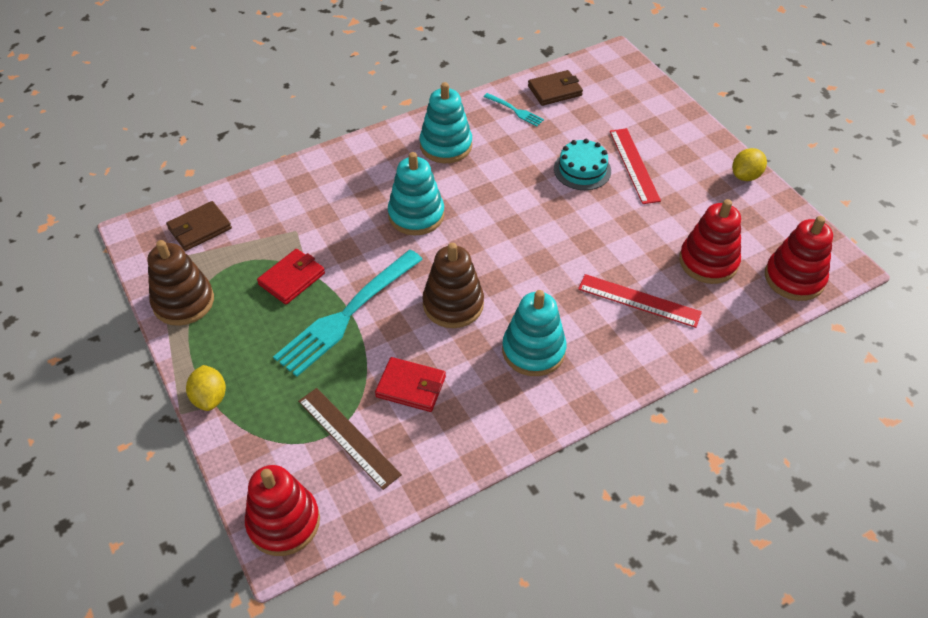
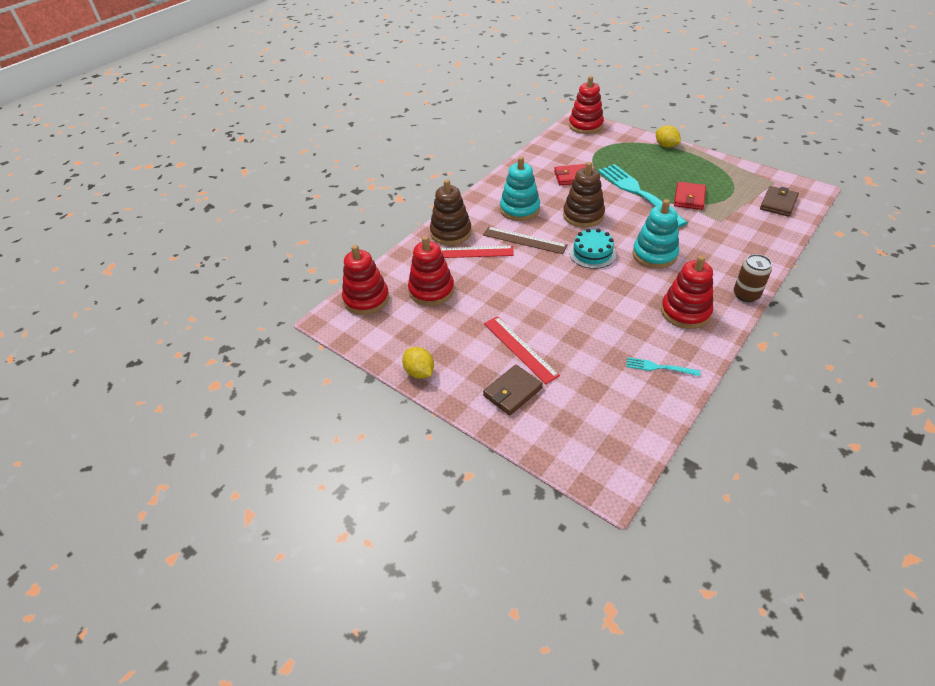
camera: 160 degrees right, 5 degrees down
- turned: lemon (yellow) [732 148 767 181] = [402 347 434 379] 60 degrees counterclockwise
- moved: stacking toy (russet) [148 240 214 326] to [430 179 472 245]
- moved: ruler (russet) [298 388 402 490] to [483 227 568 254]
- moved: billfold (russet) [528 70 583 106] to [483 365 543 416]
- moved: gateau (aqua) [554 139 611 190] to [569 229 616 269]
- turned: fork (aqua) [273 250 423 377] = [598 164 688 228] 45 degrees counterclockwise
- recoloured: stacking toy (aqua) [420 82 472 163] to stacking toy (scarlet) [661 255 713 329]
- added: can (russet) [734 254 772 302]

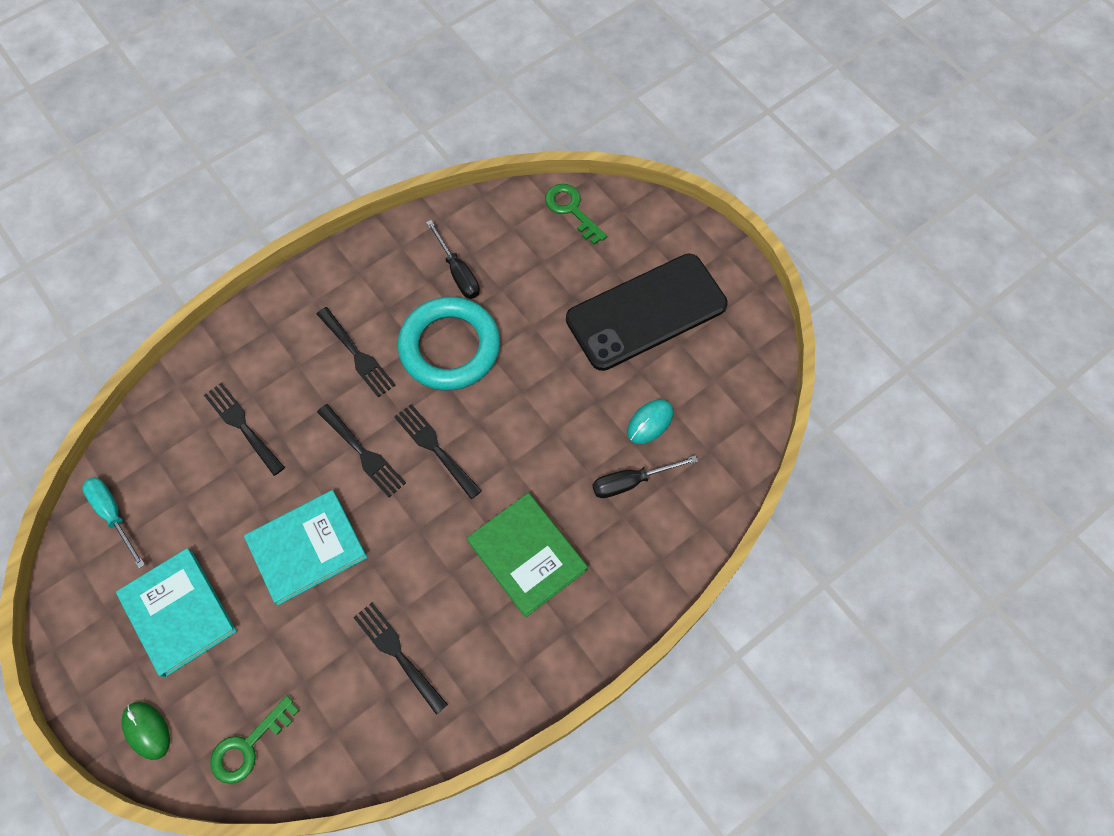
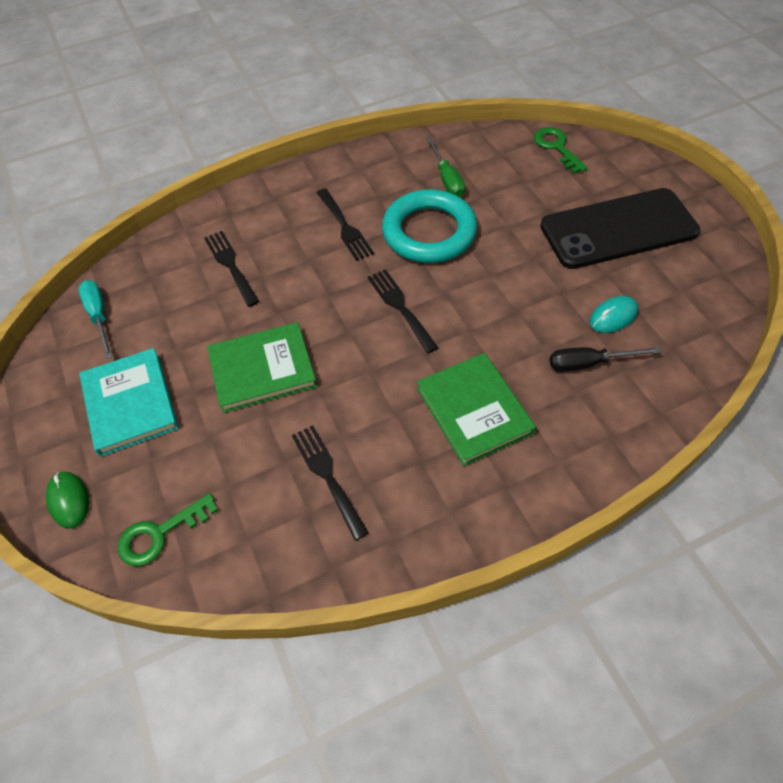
camera: 15 degrees right, 10 degrees down
- recoloured: hardback (aqua) [244 490 367 605] to hardback (leaf-green) [207 322 317 413]
- recoloured: screwdriver (jet-black) [426 220 480 299] to screwdriver (leaf-green) [426 137 465 197]
- removed: fork (jet-black) [317 404 406 497]

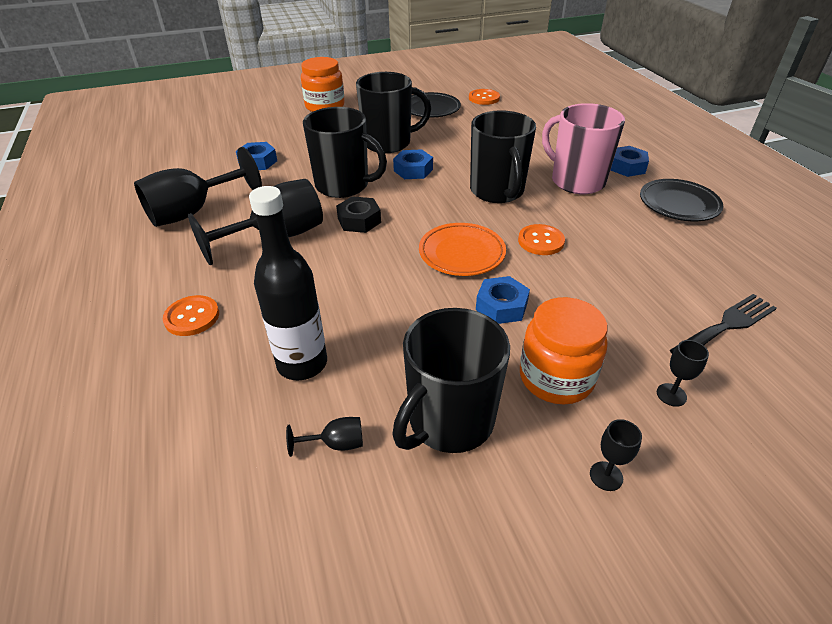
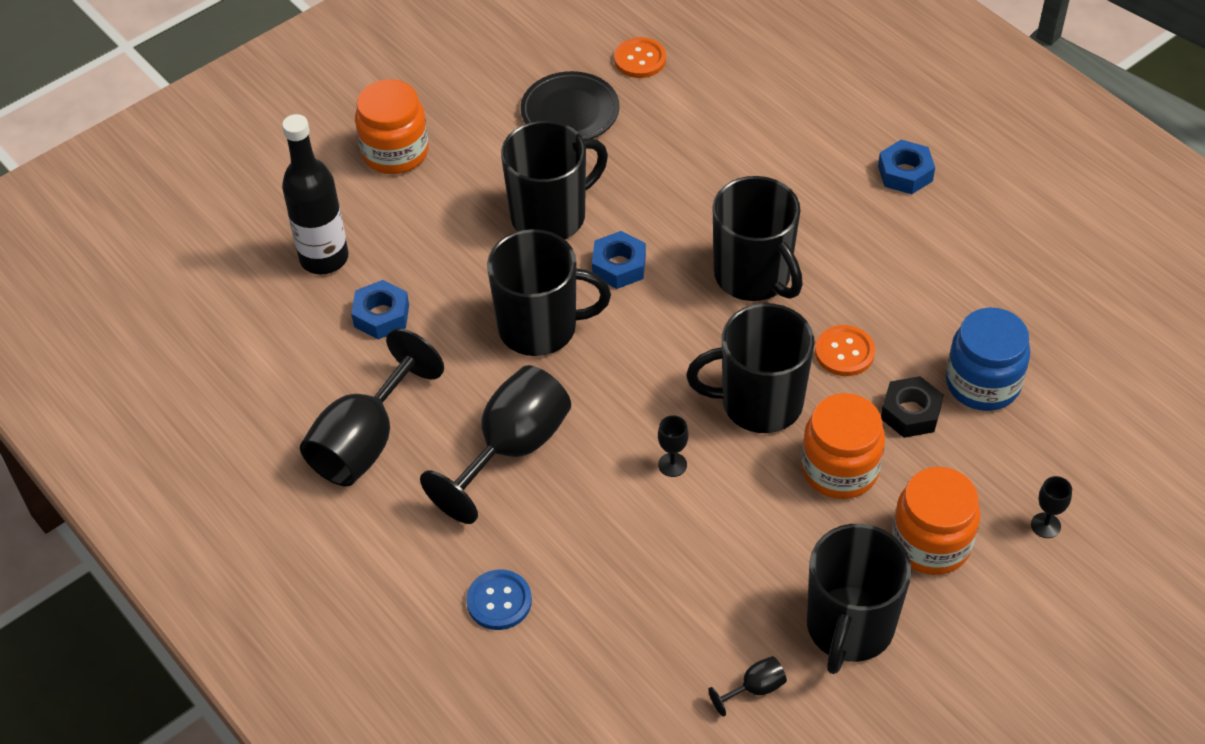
camera: 20 degrees left, 10 degrees up
- moved: bottle (jet-black) [249 186 327 380] to [282 114 348 274]
- recoloured: sewing button (bright orange) [163 295 219 336] to sewing button (cobalt) [466 569 532 630]
- moved: wine glass (jet-black) [590 419 642 491] to [658 415 688 477]
- replaced: plate (bright orange) [419 223 506 276] to tea mug (jet-black) [686 303 814 433]
- replaced: nut (cobalt) [476 276 530 324] to jam jar (bright orange) [801 393 885 499]
- moved: nut (jet-black) [336 196 381 233] to [881 376 944 438]
- added: jam jar (cobalt) [946 307 1030 411]
- removed: tea mug (pink) [542 103 625 194]
- removed: plate (jet-black) [640 179 723 221]
- removed: fork (jet-black) [670 294 777 354]

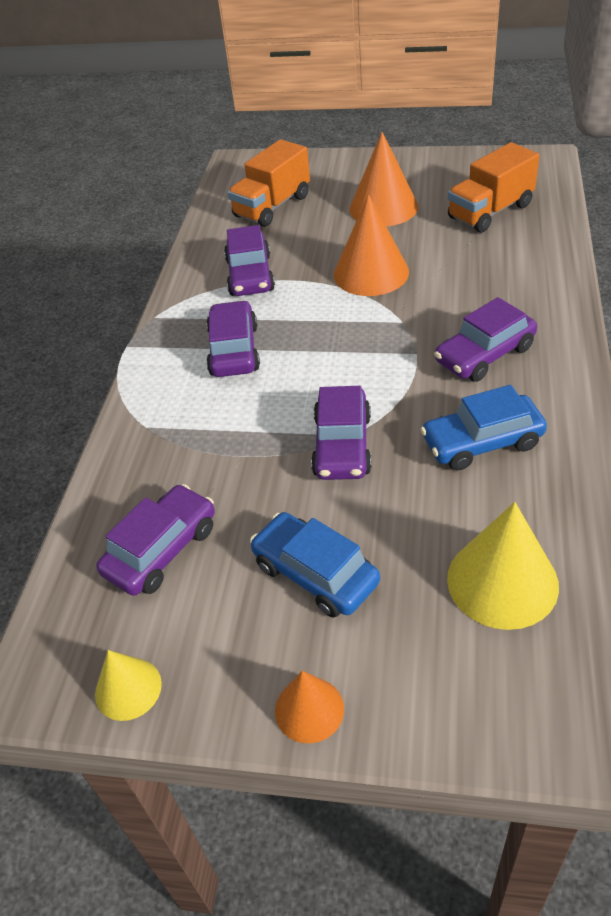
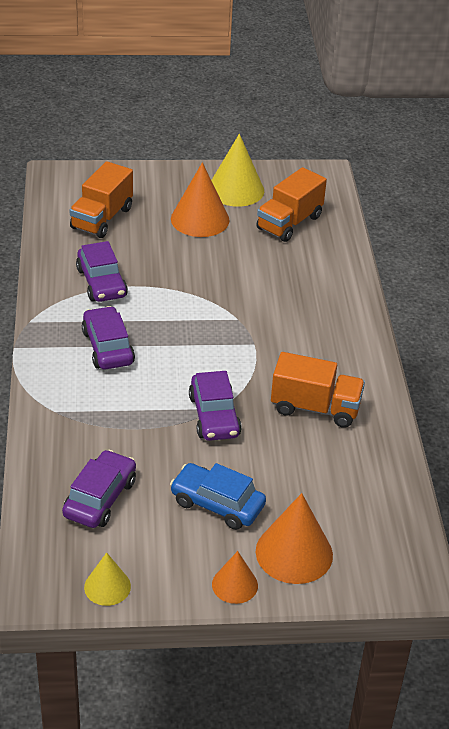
camera: 20 degrees left, 5 degrees down
- moved: solid cone (yellow) [447 502 559 630] to [211 134 264 207]
- moved: solid cone (bright orange) [334 195 409 296] to [256 493 333 584]
- replaced: automobile (cobalt) [421 385 547 471] to truck (bright orange) [271 352 365 428]
- removed: automobile (violet) [434 297 537 382]

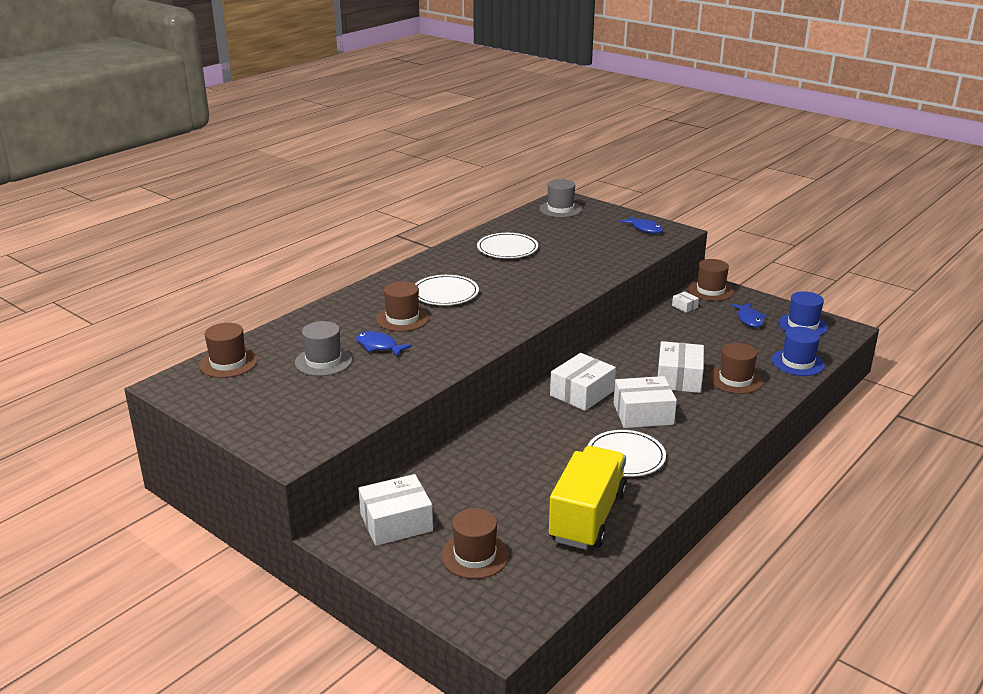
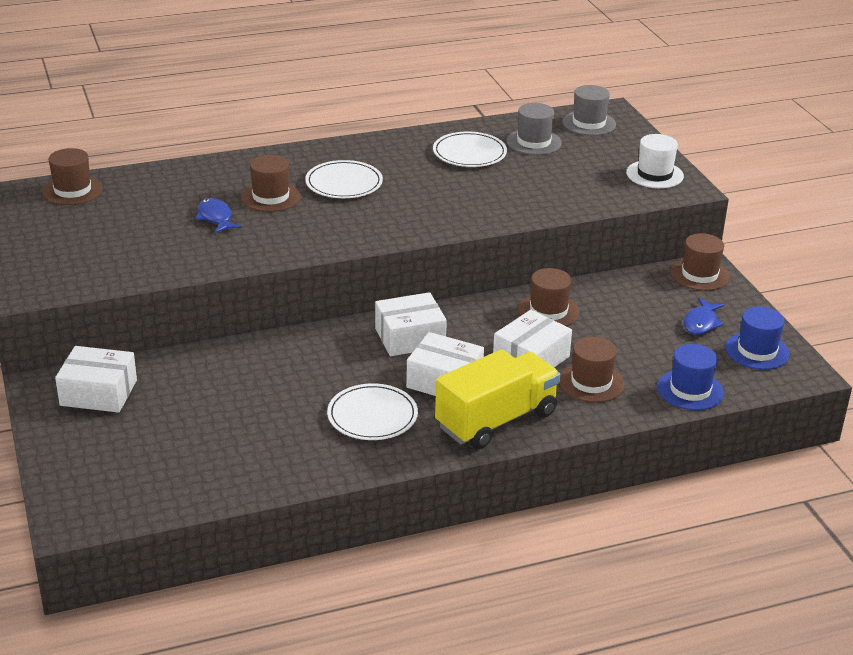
camera: 30 degrees right, 5 degrees up
- moved: truck (yellow) [549 446 627 550] to [435 349 560 449]
- moved: hat (grey) [295 321 352 376] to [507 103 562 155]
- moved: hat (russet) [441 508 509 579] to [518 268 580 326]
- replaced: fish figure (cobalt) [620 216 663 234] to hat (pure white) [626 134 684 188]
- removed: package (pure white) [672 291 699 313]

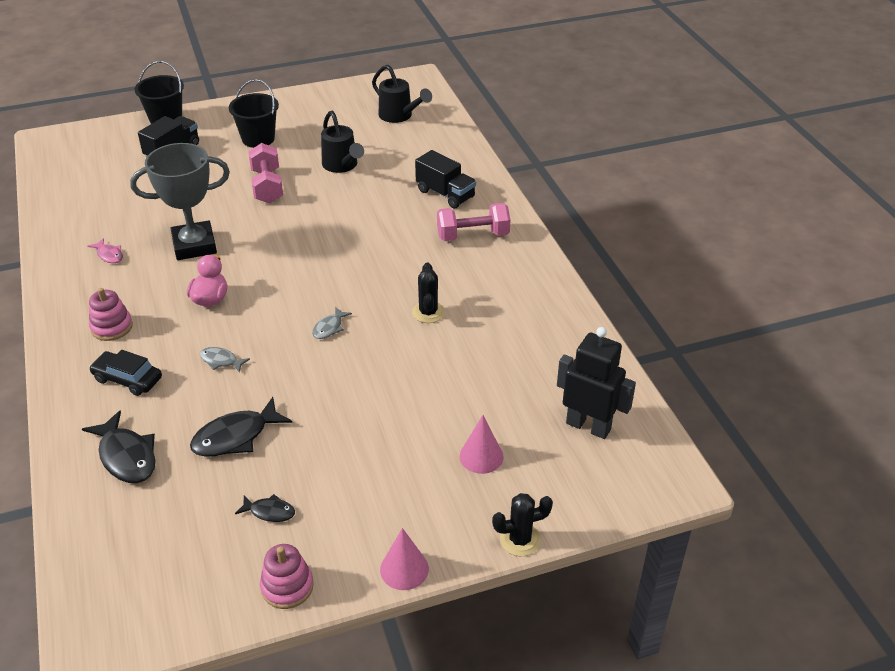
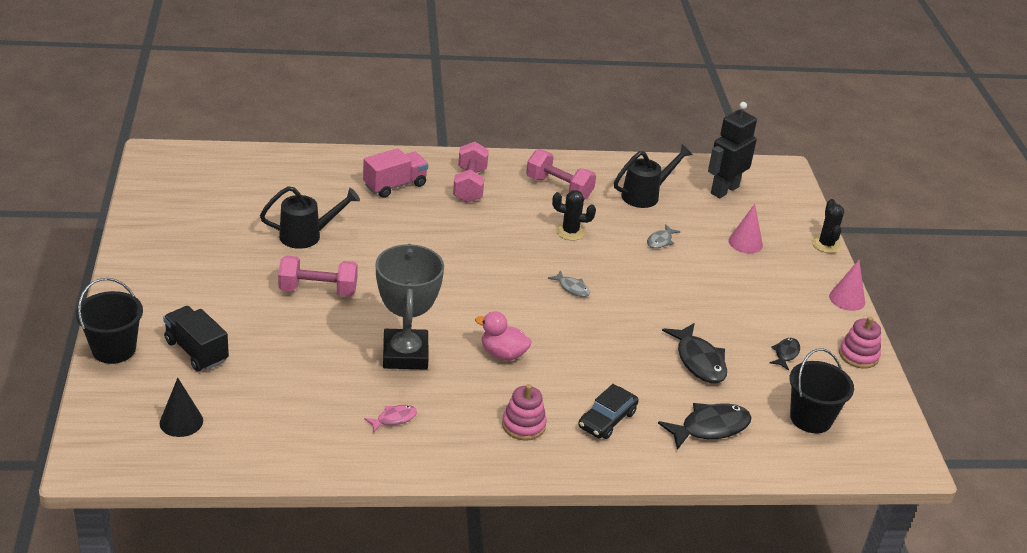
camera: 80 degrees left, 5 degrees down
- added: solid cone (jet-black) [160 378 203 437]
- recoloured: truck (jet-black) [415 150 476 208] to truck (pink) [363 148 428 198]
- added: hand weight (pink) [526 149 596 200]
- moved: watering can (jet-black) [372 65 432 123] to [614 144 692 208]
- moved: fish figure (grey) [200 347 250 372] to [647 224 681 248]
- moved: pail (jet-black) [229 79 279 148] to [790 348 854 433]

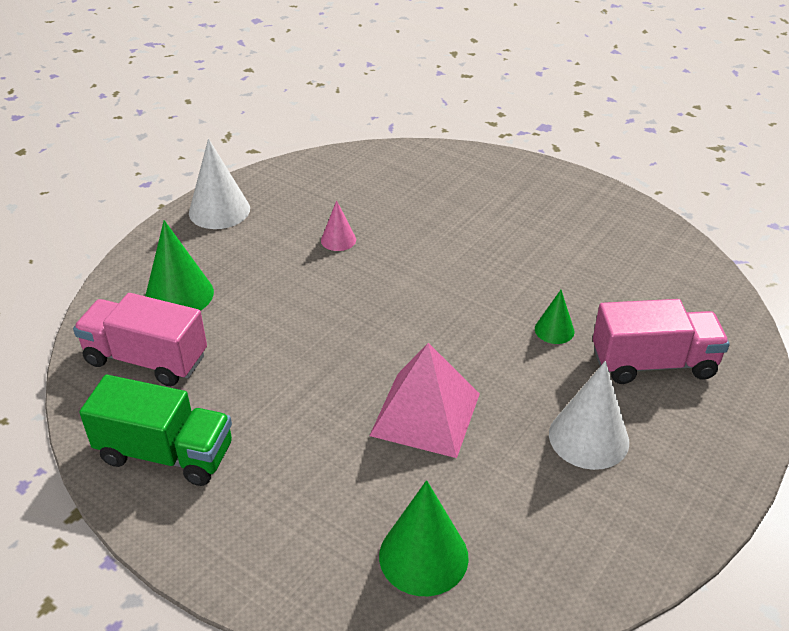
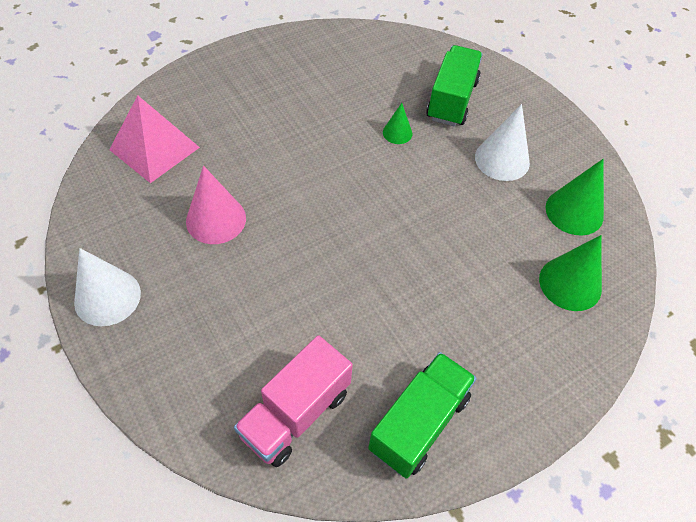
camera: 70 degrees left, 15 degrees up
- moved: pyramid shape (pink) [369 343 480 458] to [109 95 200 183]
- resized: solid cone (pink) [321 200 356 251] = [186 166 246 244] x1.79
- recoloured: truck (pink) [593 299 730 384] to truck (leaf-green) [426 45 483 126]
- moved: solid cone (leaf-green) [145 220 214 311] to [546 159 604 236]

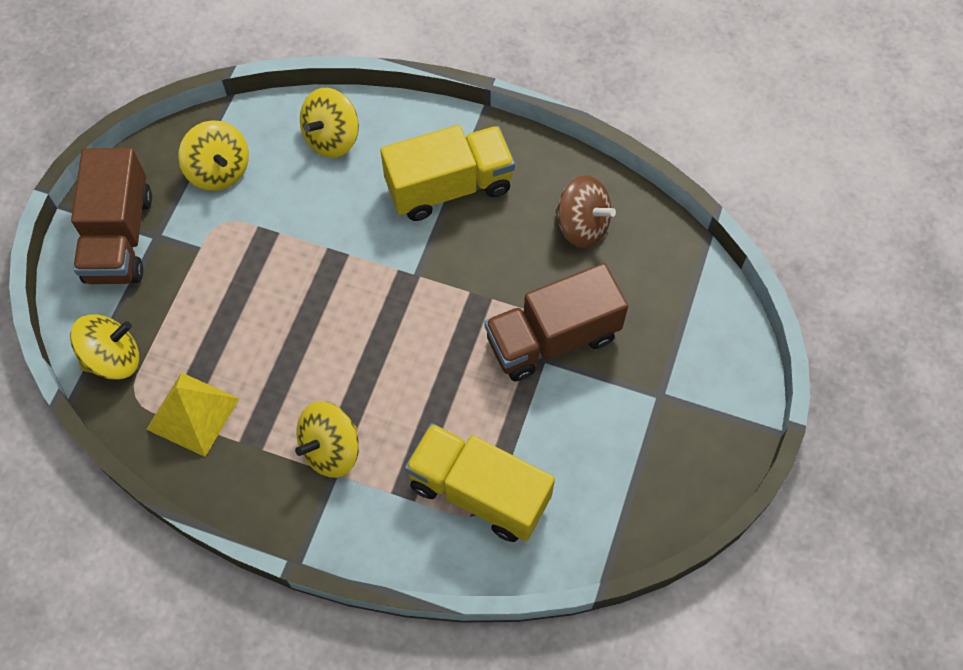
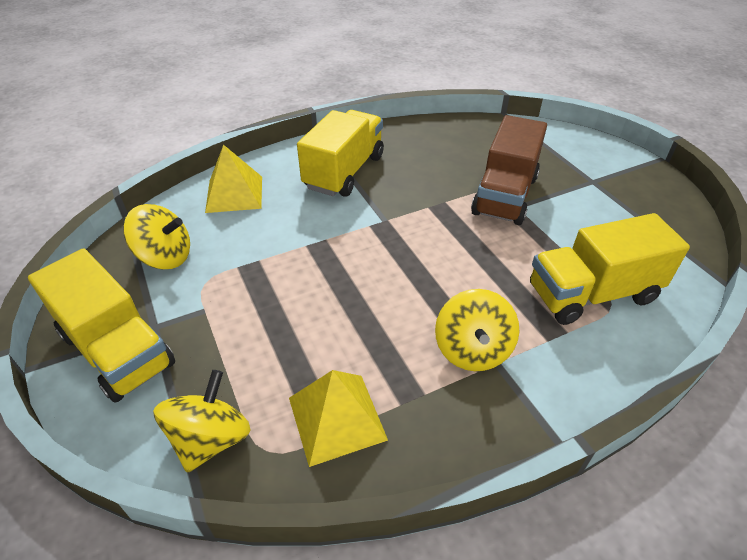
camera: 45 degrees left, 20 degrees down
- recoloured: truck (russet) [71 148 152 284] to truck (yellow) [28 249 175 403]
- replaced: whirligig (yellow) [300 88 359 158] to pyramid shape (yellow) [205 145 262 213]
- removed: whirligig (russet) [556 175 616 248]

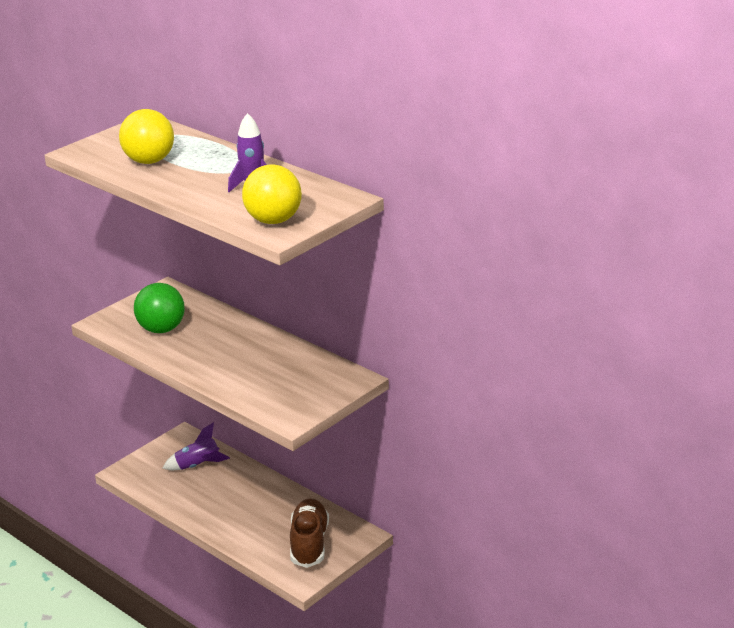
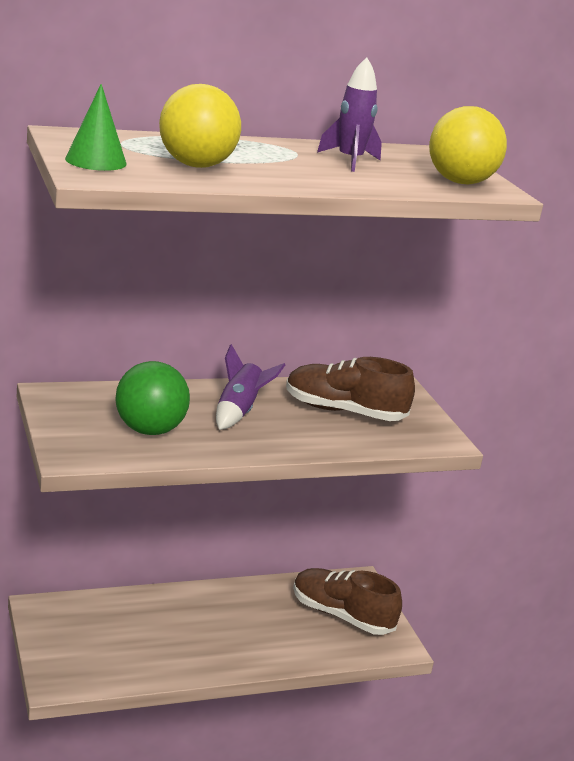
camera: 65 degrees left, 5 degrees down
- added: solid cone (leaf-green) [65 84 127 171]
- moved: toy rocket (violet) [163 422 230 470] to [216 344 285 430]
- added: lace-up shoe (russet) [286 357 415 421]

